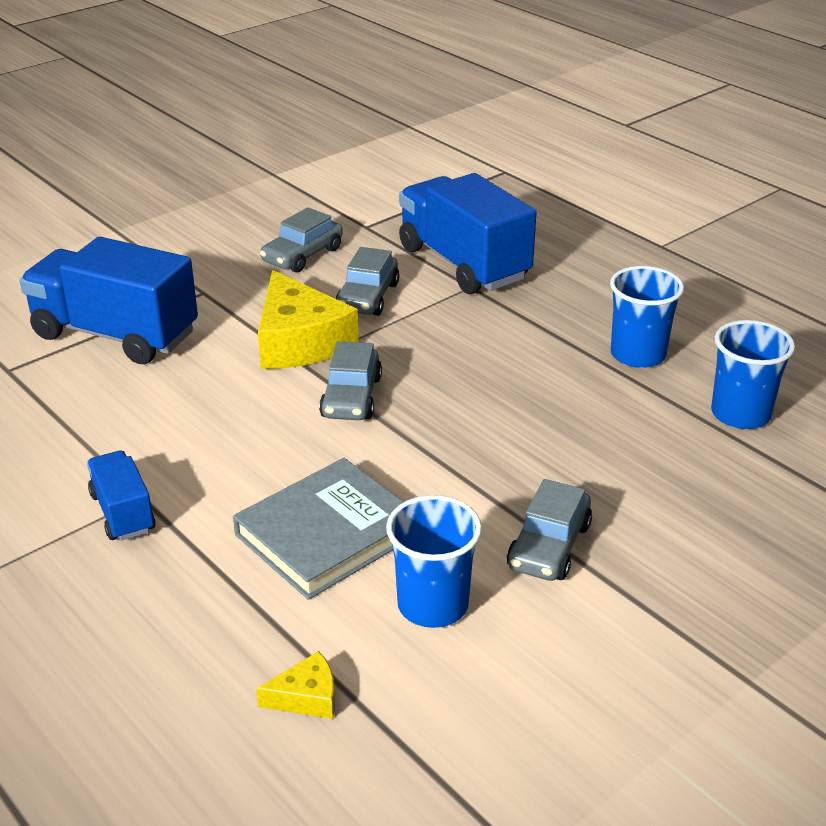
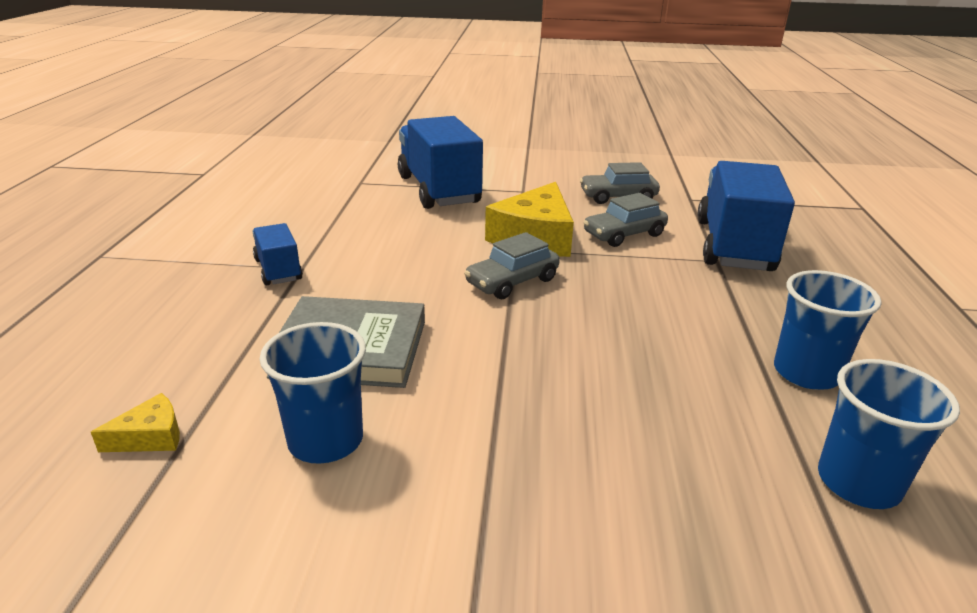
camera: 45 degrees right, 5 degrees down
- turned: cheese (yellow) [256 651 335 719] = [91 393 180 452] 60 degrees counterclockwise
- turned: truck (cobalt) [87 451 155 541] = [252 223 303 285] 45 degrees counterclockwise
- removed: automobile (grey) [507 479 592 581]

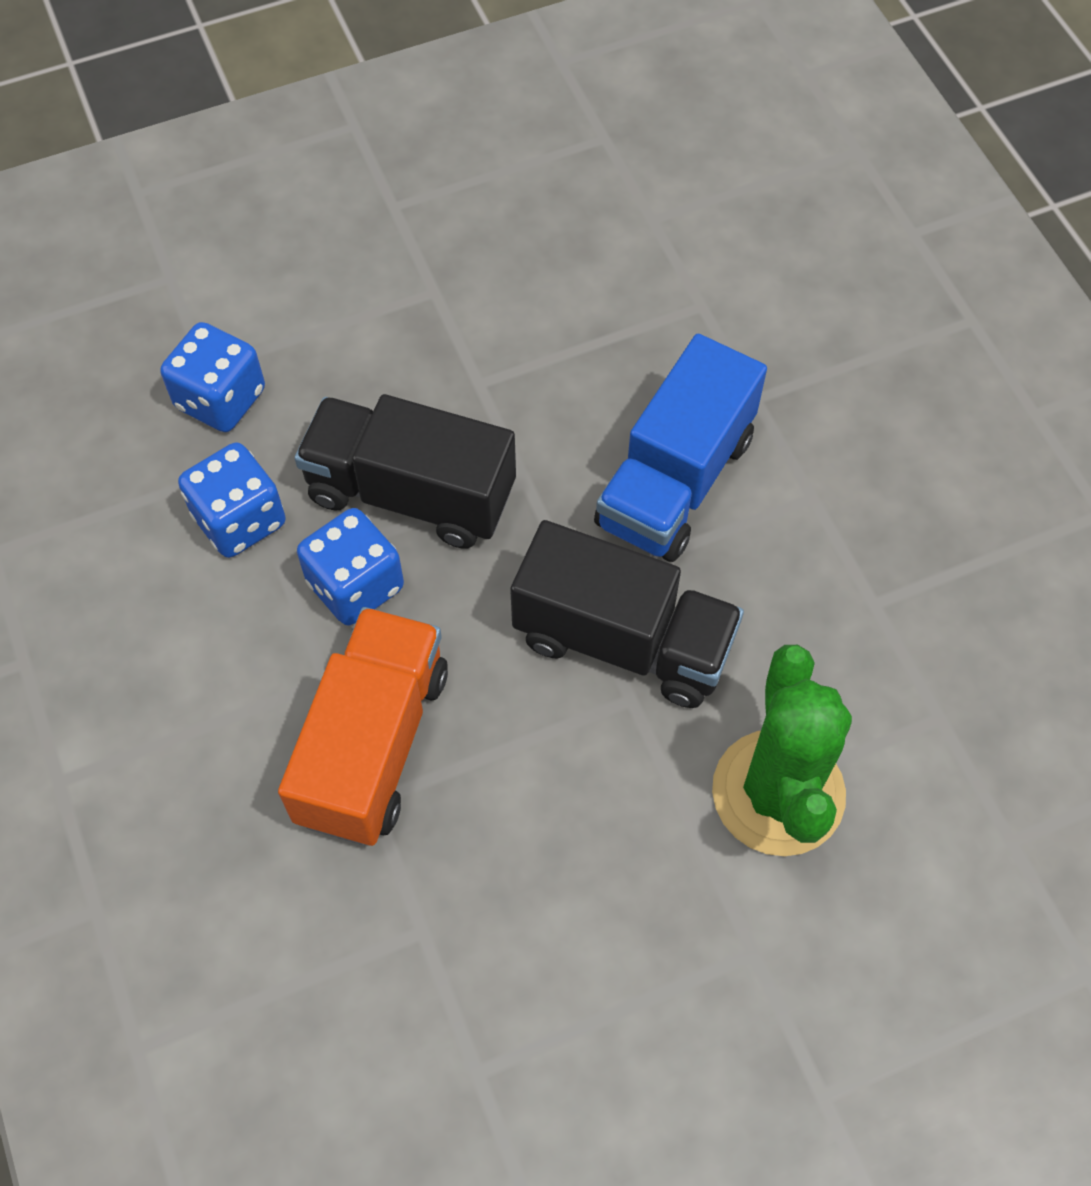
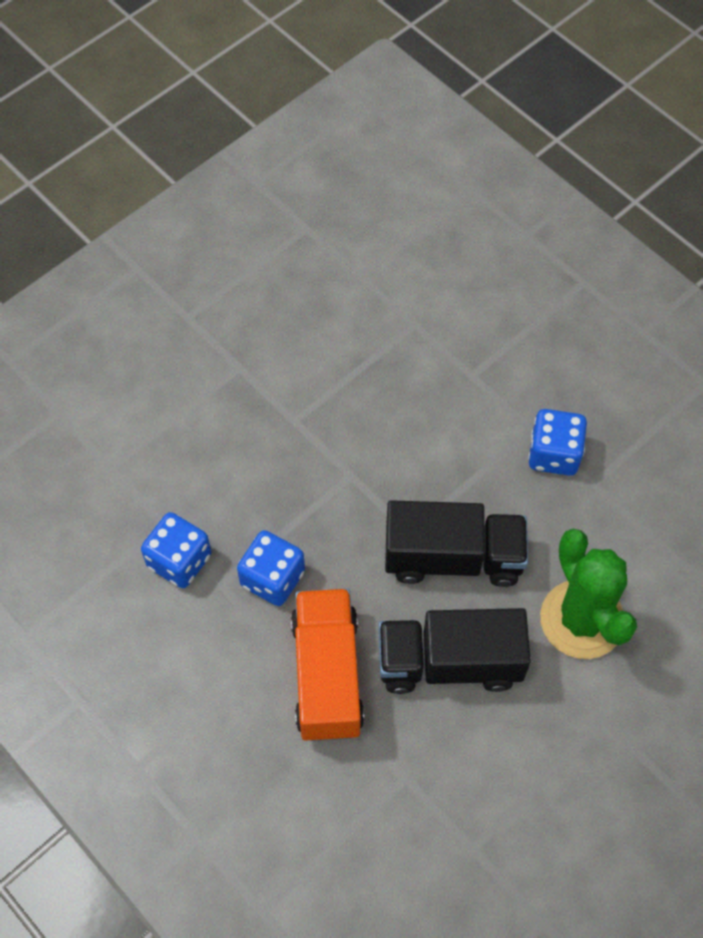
camera: 20 degrees left, 0 degrees up
- moved: truck (jet-black) [294 394 516 549] to [378 608 531 694]
- moved: game die (cobalt) [160 322 265 432] to [528 409 587 476]
- removed: truck (cobalt) [594 334 767 562]

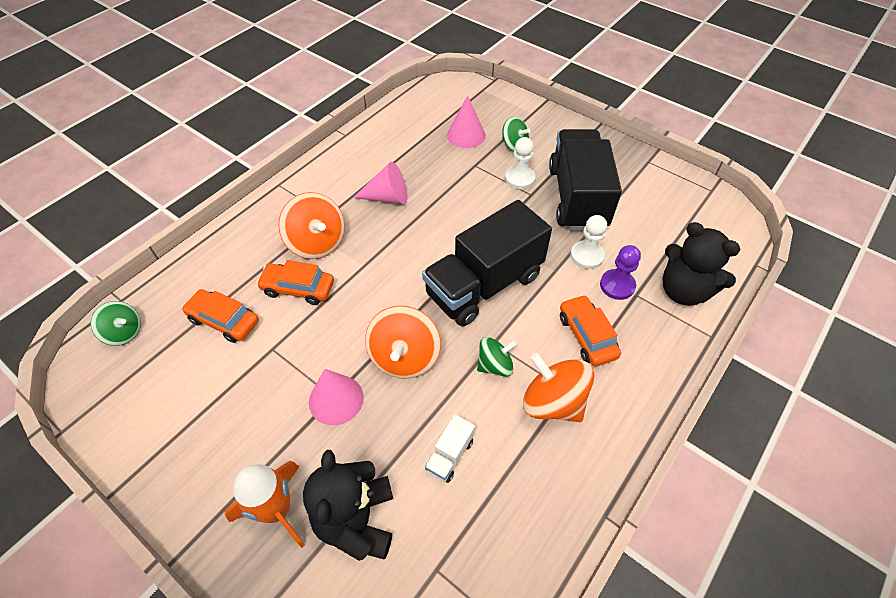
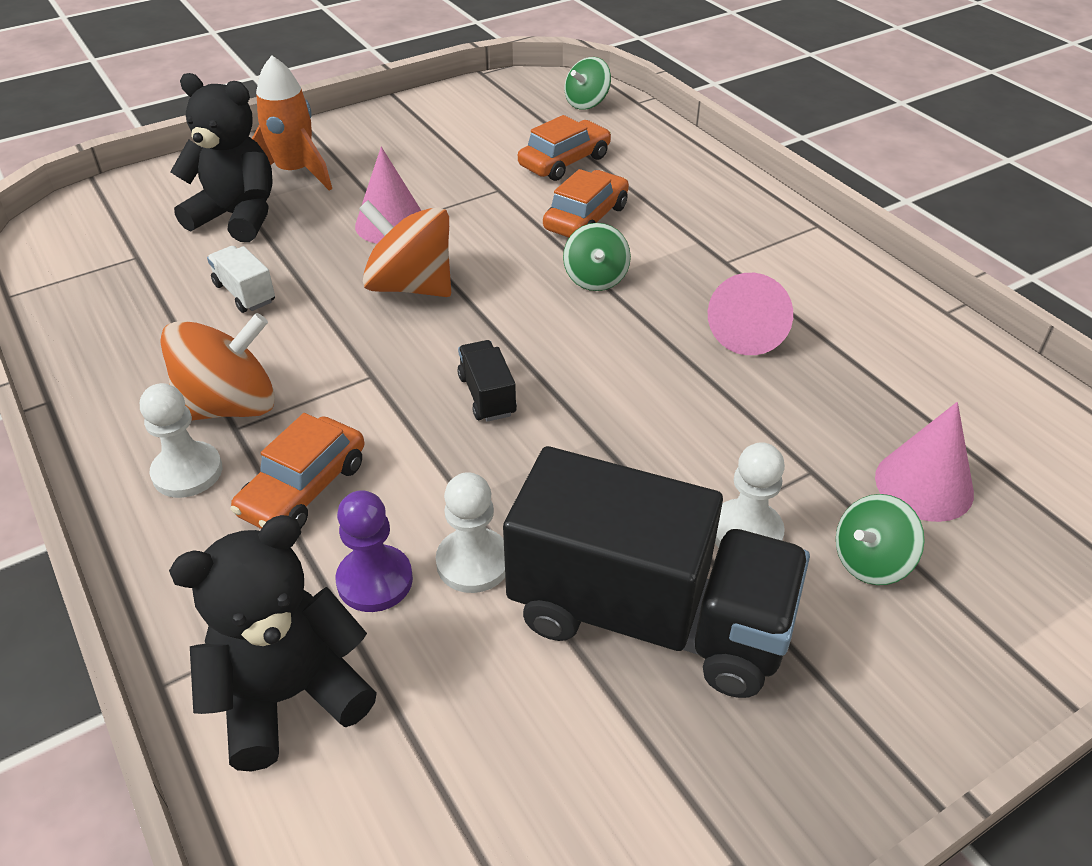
camera: 110 degrees right, 10 degrees down
- added: pawn (pure white) [140 383 222 498]
- turned: automobile (bright orange) [560 295 621 366] = [231 413 364 529] 120 degrees clockwise
- resized: truck (jet-black) [422 200 552 327] = [458 340 517 422] x0.40
- moved: whirligig (leaf-green) [477 337 517 377] to [563 223 631 291]
- removed: whirligig (bright orange) [278 192 345 259]

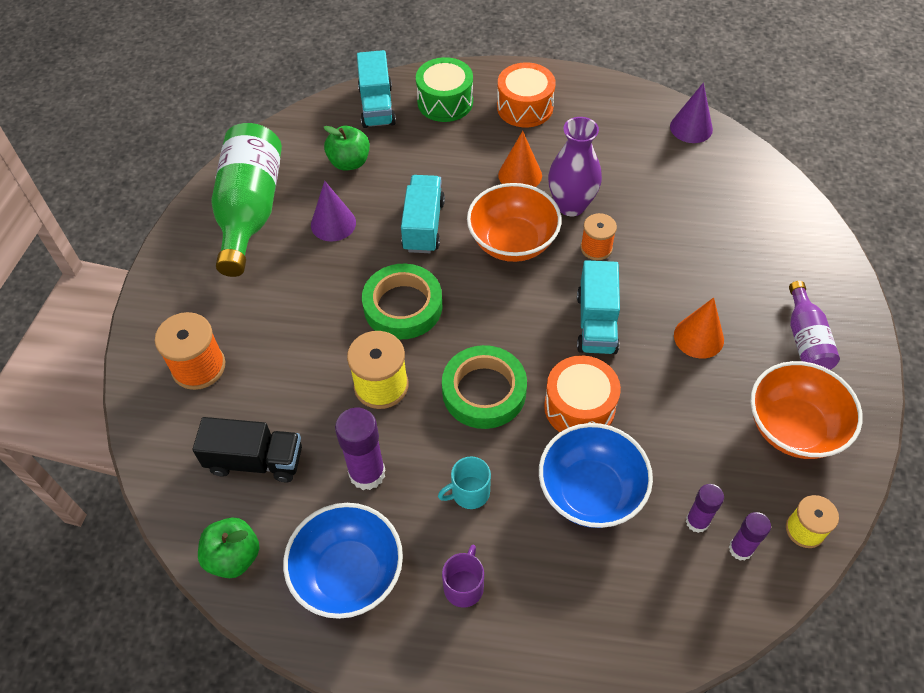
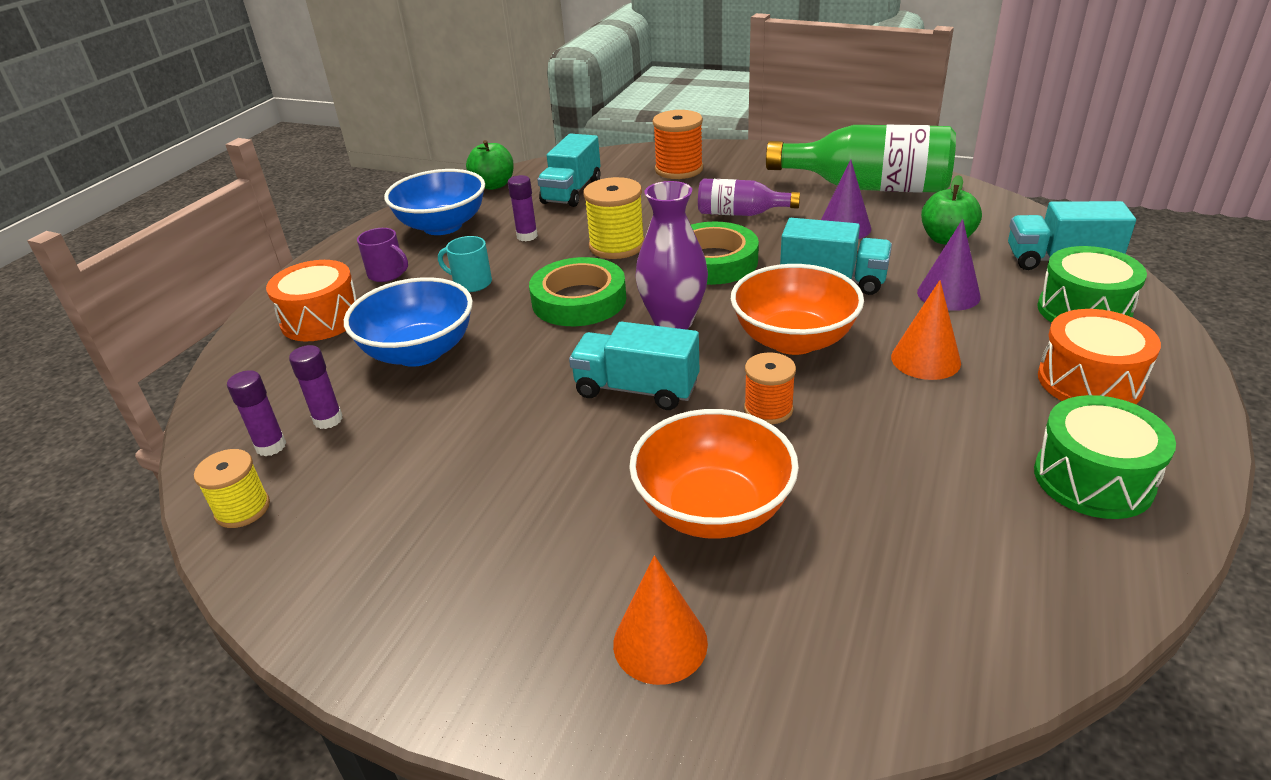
camera: 105 degrees right, 20 degrees down
- moved: drum (bright orange) [544 355 621 432] to [266 260 357 341]
- turned: tea mug (aqua) [438 456 491 509] = [438 236 492 292] 60 degrees counterclockwise
- resized: glue (violet) [335 407 385 490] = [508 175 538 241] x0.62
- recoloured: truck (jet-black) [193 417 302 482] to truck (aqua) [537 133 601 207]
- moved: solid cone (bright orange) [674 297 724 359] to [613 555 708 685]
- moved: deep dish (bright orange) [750 361 863 459] to [629 409 799 539]
- moved: flower vase (violet) [548 117 602 216] to [635 181 708 329]
- moved: bottle (violet) [789 281 840 370] to [698 179 800 216]
- moved: solid cone (violet) [670 82 713 143] to [917 219 981 311]
- added: drum (leaf-green) [1034 395 1176 519]

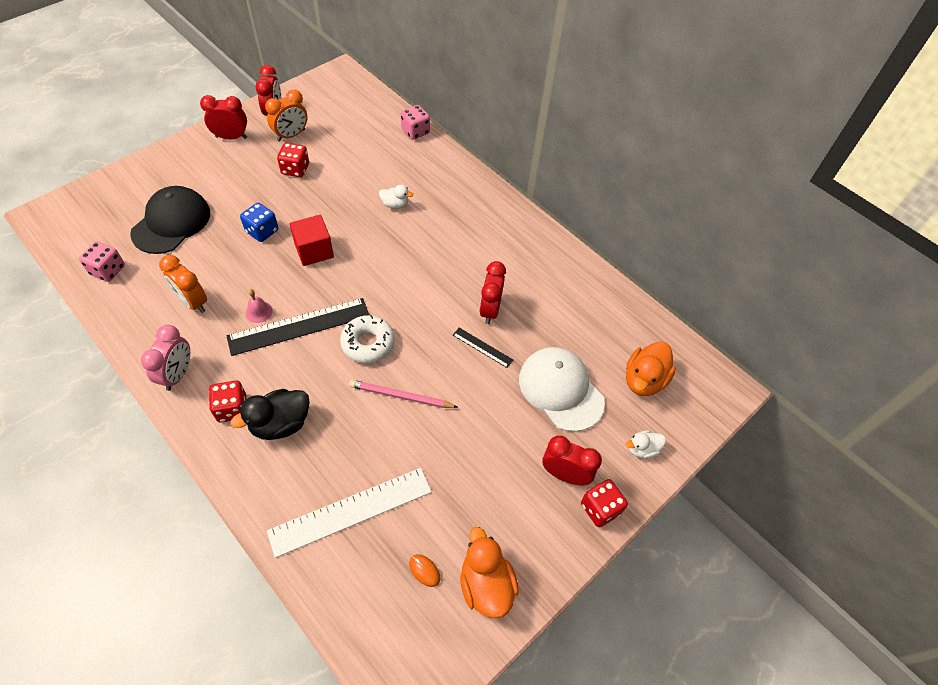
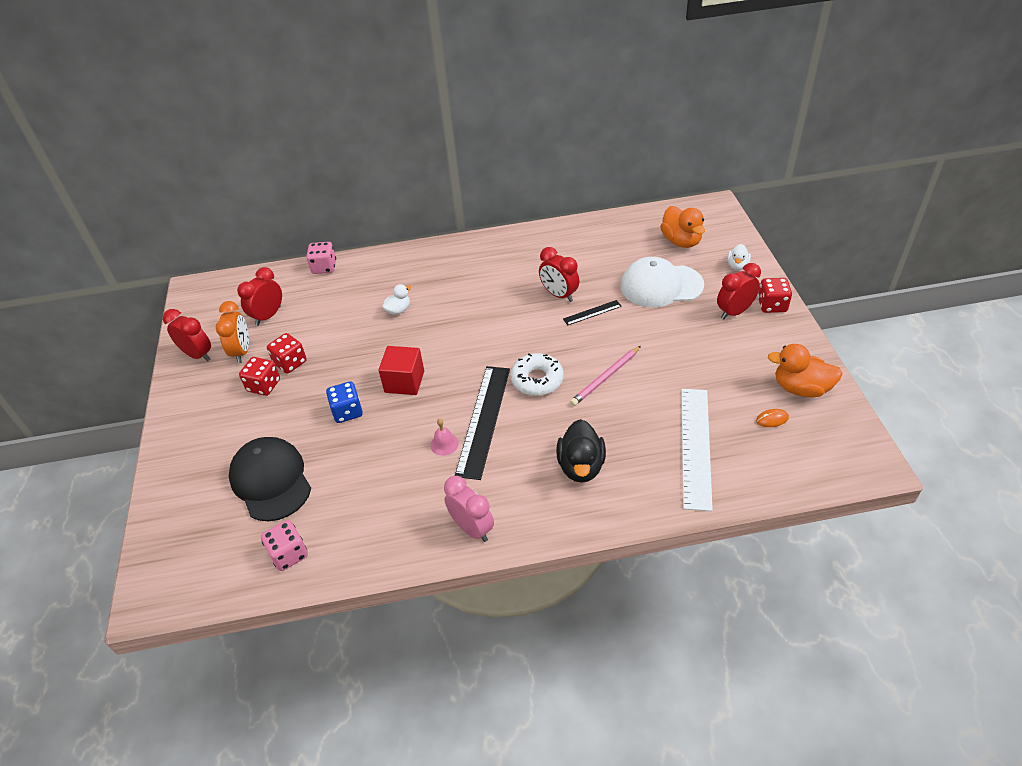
camera: 50 degrees left, 10 degrees down
- moved: alarm clock (scarlet) [200 95 247 140] to [237 267 282 326]
- moved: game die (scarlet) [209 381 247 423] to [239 357 280 396]
- removed: alarm clock (bright orange) [159 255 207 313]

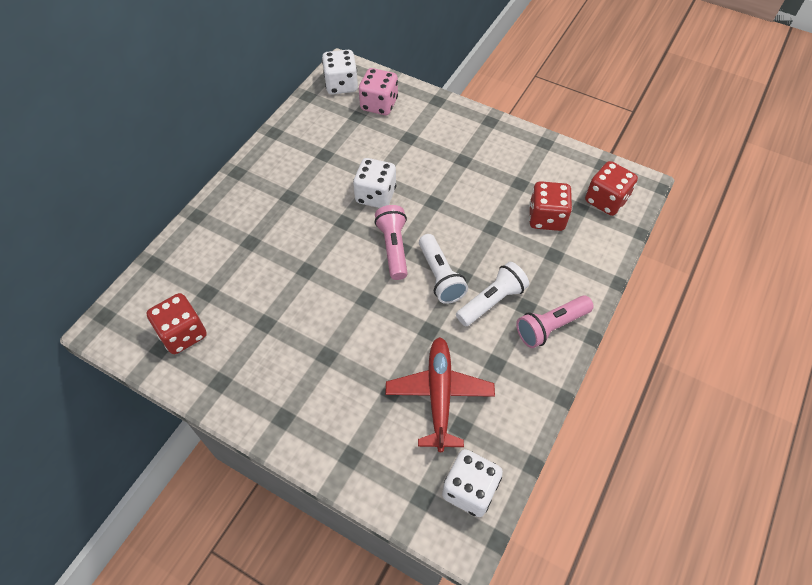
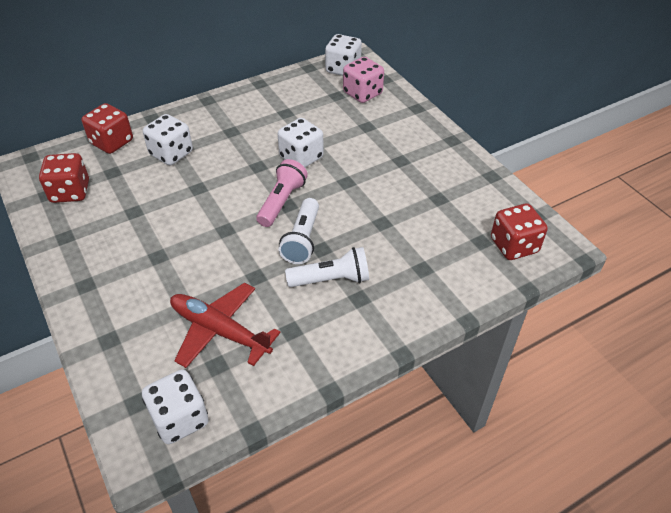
camera: 30 degrees right, 10 degrees down
- moved: game die (scarlet) [529 181 572 231] to [82 103 133 154]
- added: game die (pure white) [143 114 193 165]
- turned: aeroplane (scarlet) [385 337 495 452] = [170 283 280 368] 90 degrees counterclockwise
- removed: torch (pink) [516 295 594 348]

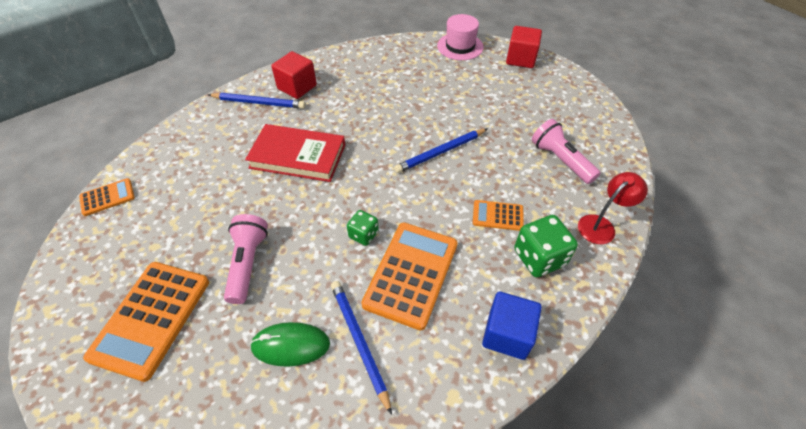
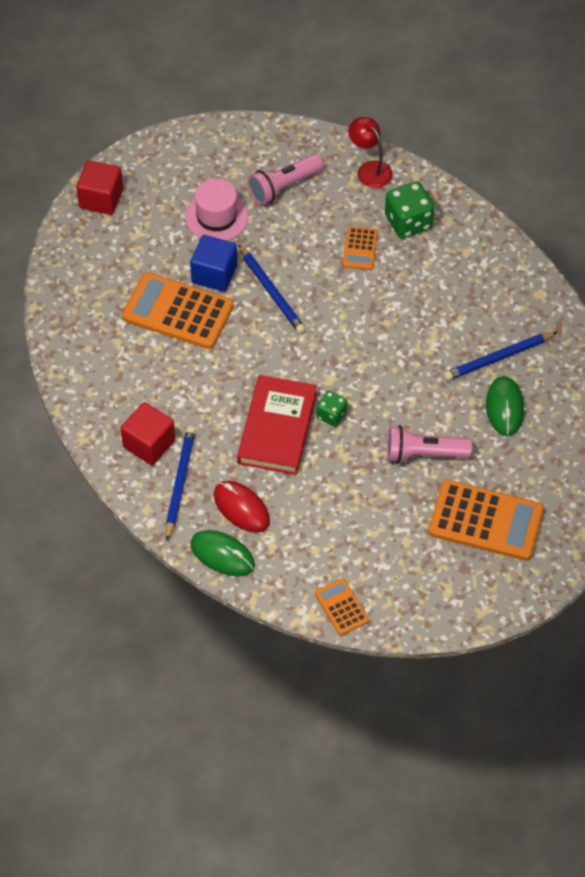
camera: 90 degrees left, 5 degrees up
- moved: calculator (bright orange) [361 223 458 330] to [122 272 234 349]
- moved: hat (pink) [437 14 483 60] to [185 178 248 241]
- moved: solid cube (cobalt) [482 291 542 360] to [190 235 237 292]
- added: computer mouse (leaf-green) [190 530 255 576]
- added: computer mouse (scarlet) [214 481 270 533]
- moved: game die (leaf-green) [347 210 379 246] to [316 391 347 427]

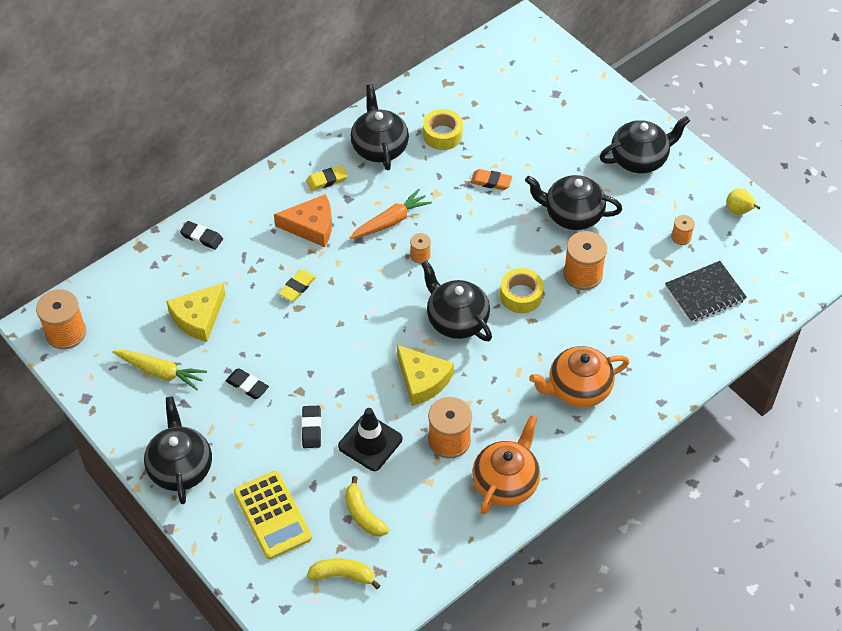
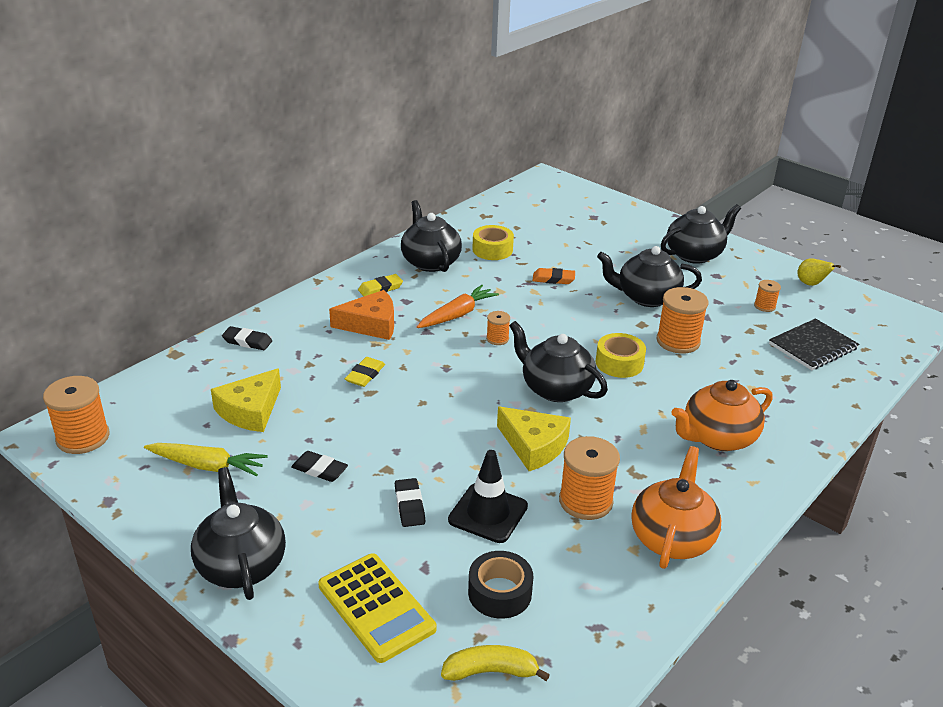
camera: 10 degrees left, 20 degrees down
- replaced: banana (yellow) [345 476 389 536] to roll of tape (jet-black) [468 551 533 619]

